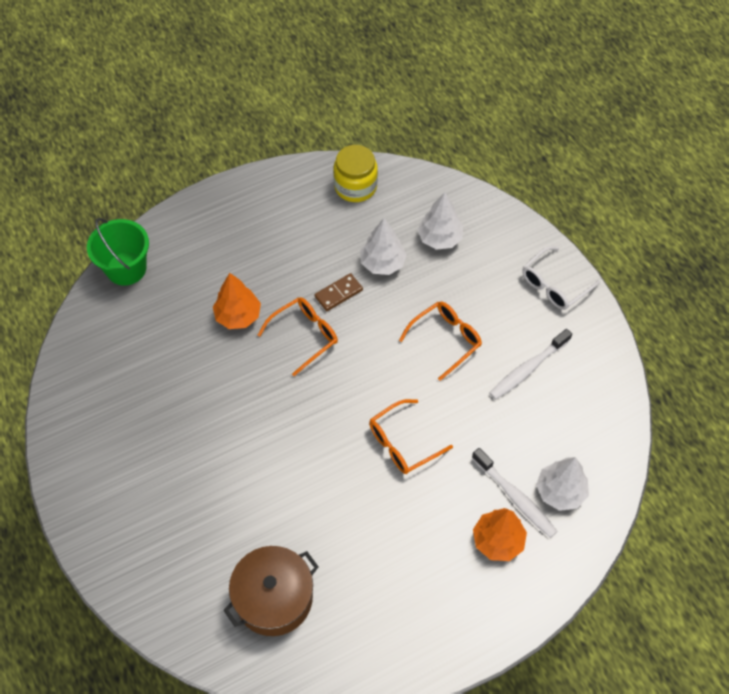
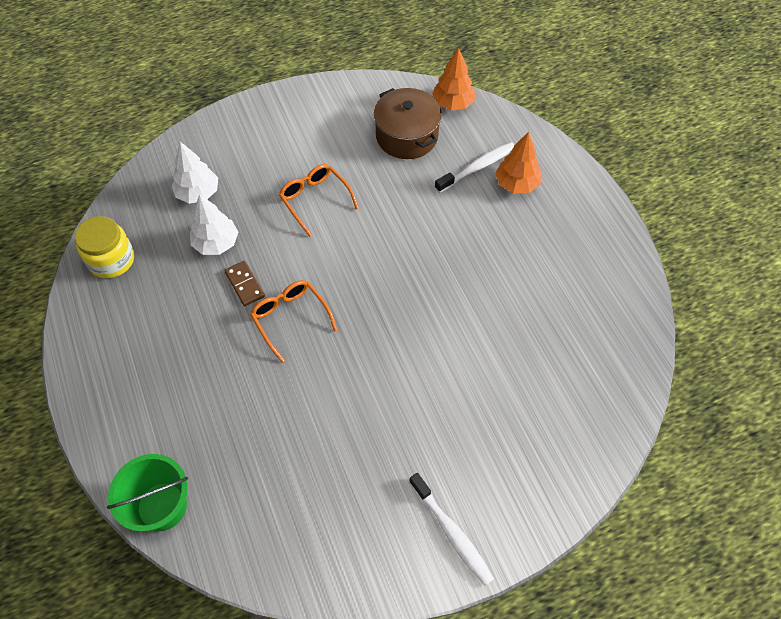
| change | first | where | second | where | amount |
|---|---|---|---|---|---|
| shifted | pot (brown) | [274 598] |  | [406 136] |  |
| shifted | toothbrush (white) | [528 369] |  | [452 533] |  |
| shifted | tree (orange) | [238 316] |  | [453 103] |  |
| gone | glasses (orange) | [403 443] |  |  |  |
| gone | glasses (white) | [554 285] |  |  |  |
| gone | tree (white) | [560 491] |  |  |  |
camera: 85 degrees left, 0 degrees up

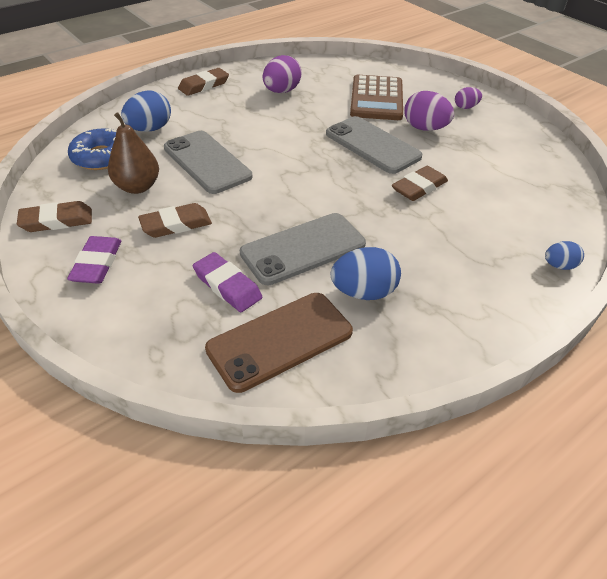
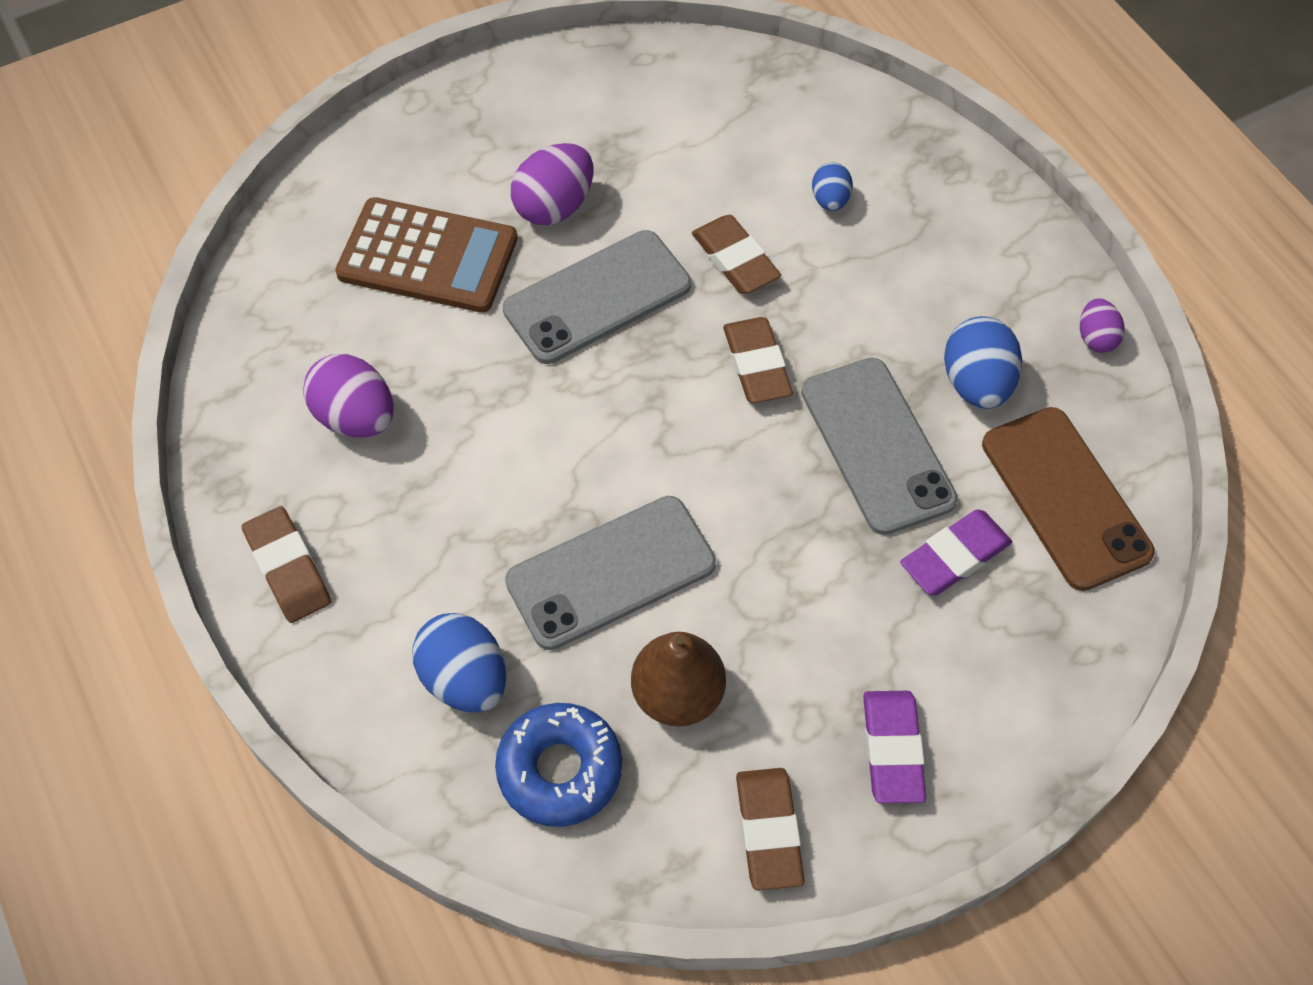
| change | first | where | second | where | amount |
|---|---|---|---|---|---|
| shifted | eraser (brown) | [176 224] |  | [757 364] |  |
| shifted | egg (blue) | [559 266] |  | [830 200] |  |
| rotated | eraser (purple) | [97 263] |  | [892 749] | 75 degrees clockwise |
| shifted | egg (purple) | [465 107] |  | [1096 338] |  |
camera: 80 degrees left, 15 degrees up

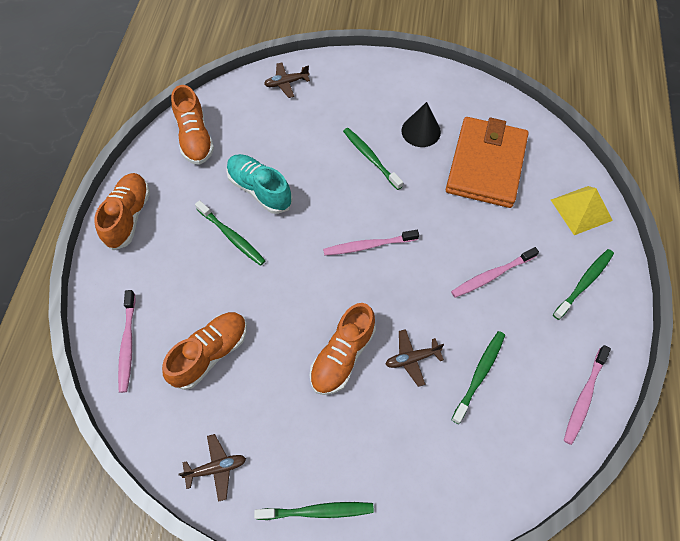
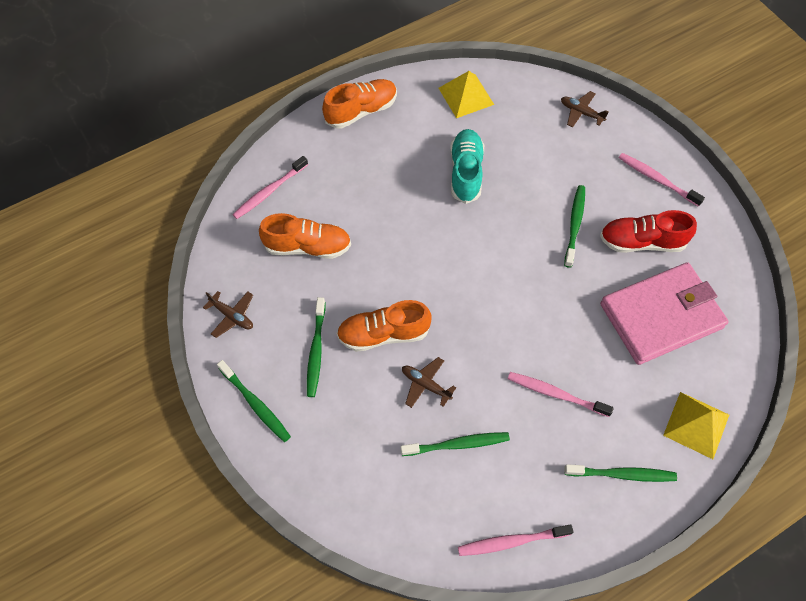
| change | first | where | second | where | amount |
|---|---|---|---|---|---|
| shifted | toothbrush (green) | [232 237] |  | [316 351] |  |
| swapped | shoe (orange) | [195 138] | pyramid (yellow) | [466 96] |  |
| swapped | cone (black) | [421 131] | shoe (red) | [641 242] |  |
| repainted | wallet (orange) | [485 165] | wallet (pink) | [661 315] |  |
| shifted | toothbrush (pink) | [368 246] |  | [657 179] |  |
camera: 50 degrees right, 0 degrees up

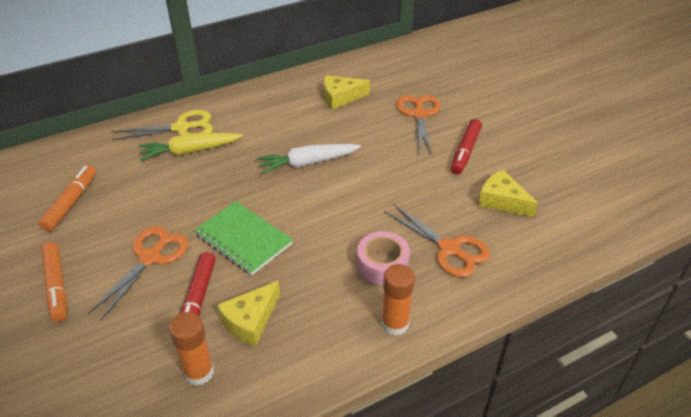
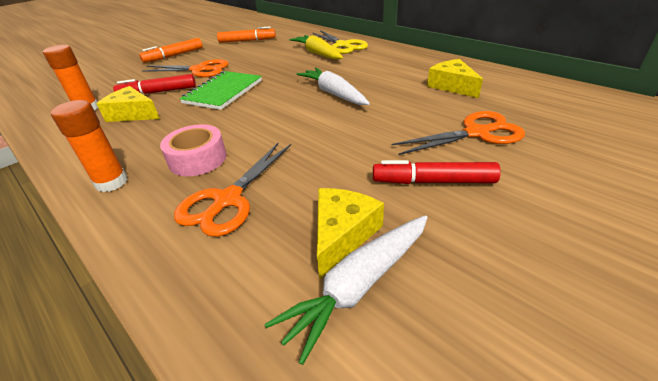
| change | first | where | second | where | amount |
|---|---|---|---|---|---|
| new |  |  | carrot (white) | [359 285] |  |
camera: 75 degrees right, 5 degrees down

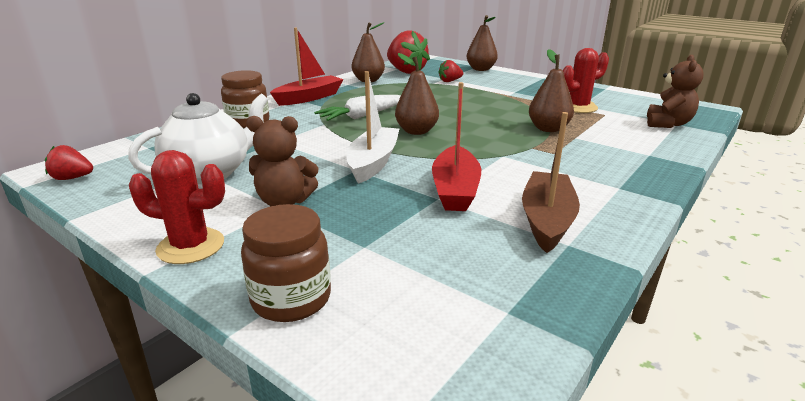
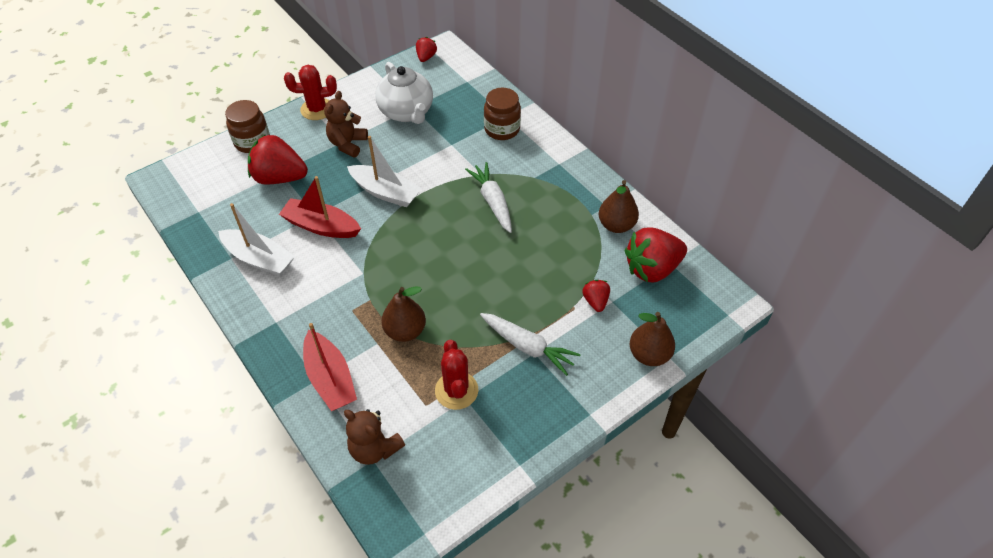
| change | first | where | second | where | amount |
|---|---|---|---|---|---|
| repainted | boat (brown) | [546 220] | boat (white) | [259 259] |  |
| new |  |  | strawberry (red) | [279 178] |  |
| rotated | cactus (red) | [191 246] |  | [317 109] | 60 degrees clockwise |
| shifted | boat (red) | [309 98] |  | [330 378] |  |
| new |  |  | carrot (white) | [527 346] |  |
| gone | pear (brown) | [416 131] |  |  |  |
camera: 105 degrees right, 25 degrees up

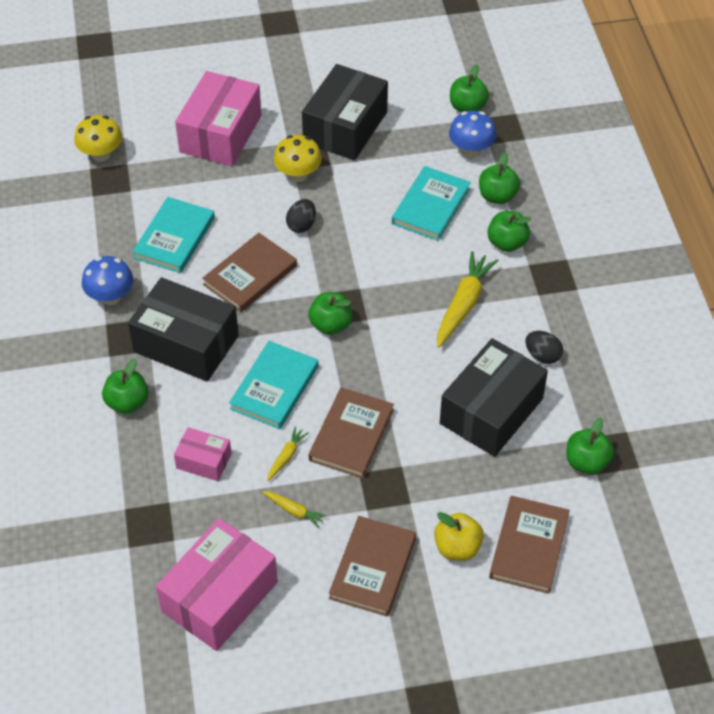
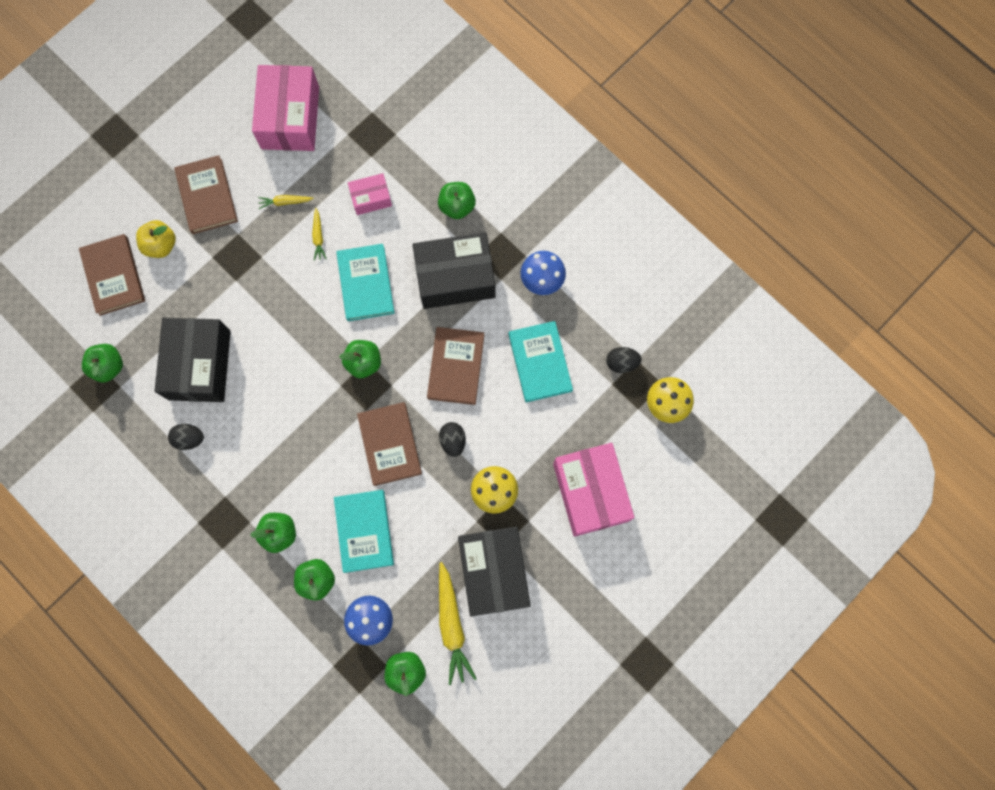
| change | first | where | second | where | amount |
|---|---|---|---|---|---|
| shifted | book (brown) | [351 435] |  | [390 444] |  |
| shifted | carrot (yellow) | [463 304] |  | [452 625] |  |
| new |  |  | egg (black) | [621 363] |  |
camera: 145 degrees right, 25 degrees up

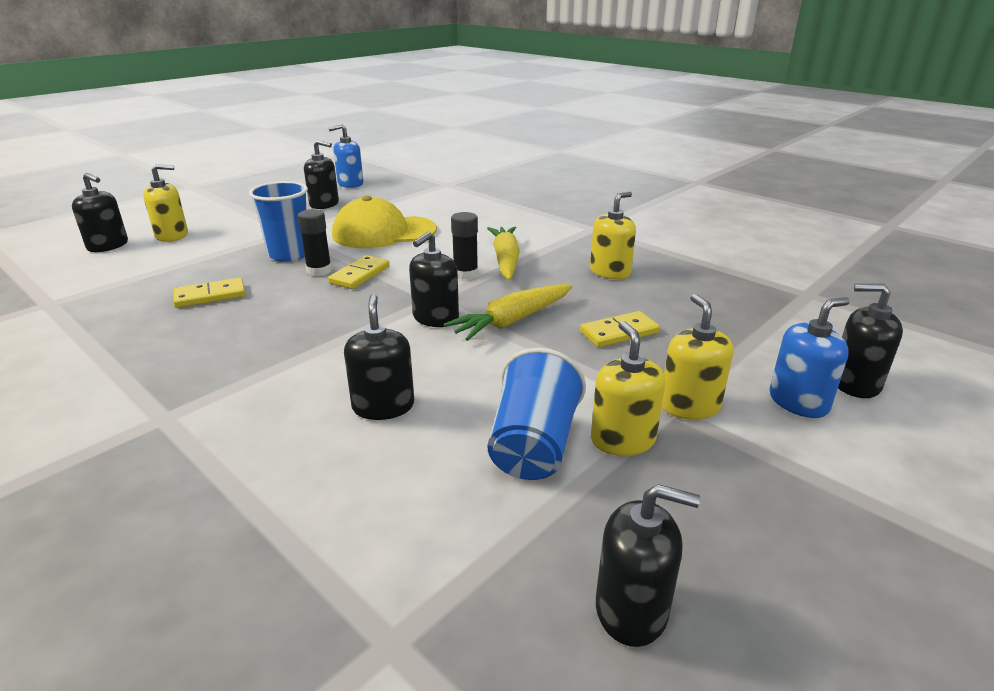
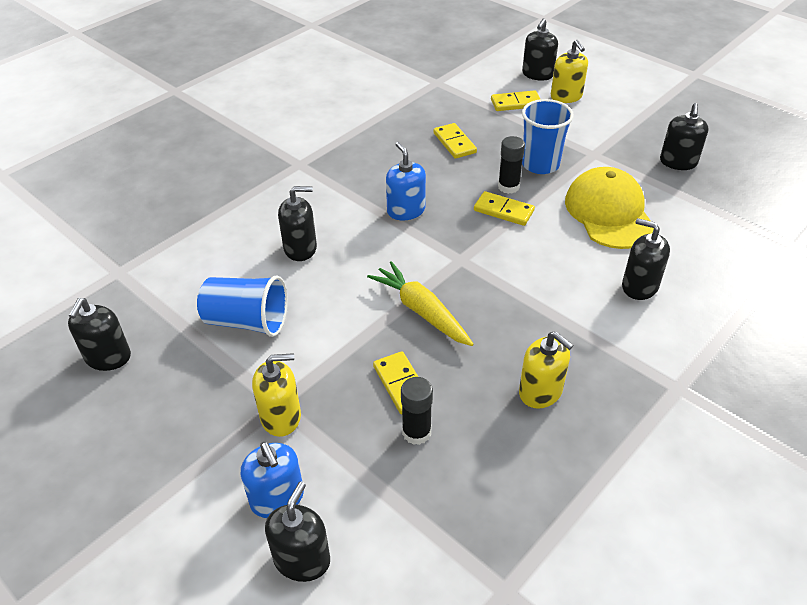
| change | first | where | second | where | amount |
|---|---|---|---|---|---|
| shifted | soap dispenser (blue) | [350 184] |  | [406 210] |  |
| shifted | glue stick (black) | [465 274] |  | [416 432] |  |
| new |  |  | domino (yellow) | [515 103] |  |
| shifted | soap dispenser (black) | [435 318] |  | [639 286] |  |
| gone | carrot (yellow) | [505 260] |  |  |  |
| gone | soap dispenser (yellow) | [622 439] |  |  |  |
camera: 90 degrees right, 15 degrees up

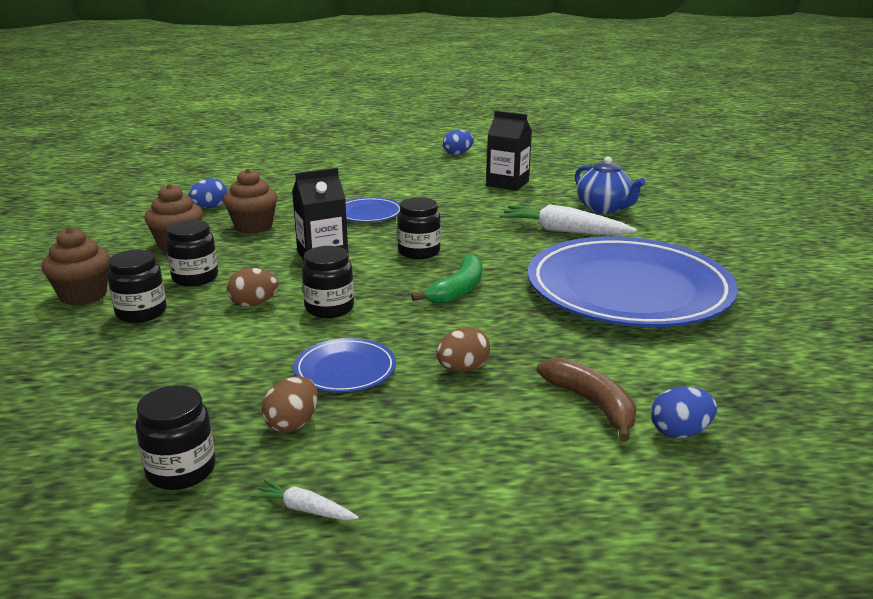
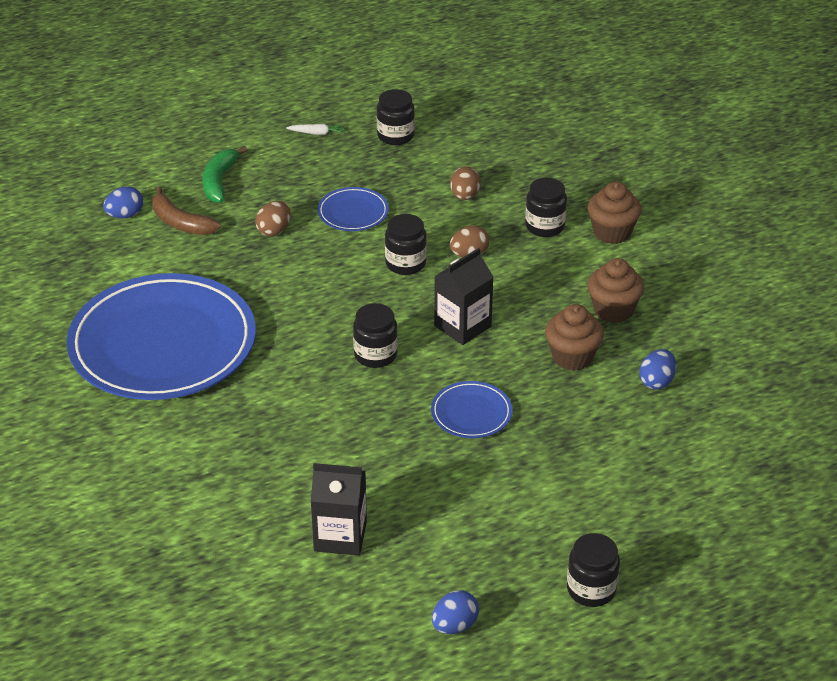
| change | first | where | second | where | amount |
|---|---|---|---|---|---|
| shifted | banana (green) | [458 290] |  | [219 181] |  |
| shifted | egg (brown) | [293 424] |  | [465 196] |  |
| shifted | jar (black) | [195 278] |  | [591 589] |  |
| gone | carrot (white) | [563 231] |  |  |  |
| gone | teapot (blue) | [604 208] |  |  |  |
camera: 160 degrees right, 15 degrees up

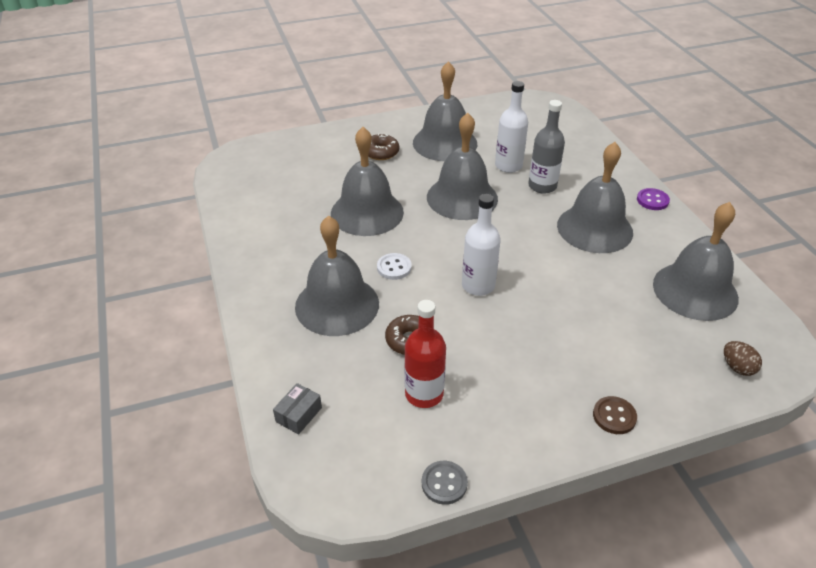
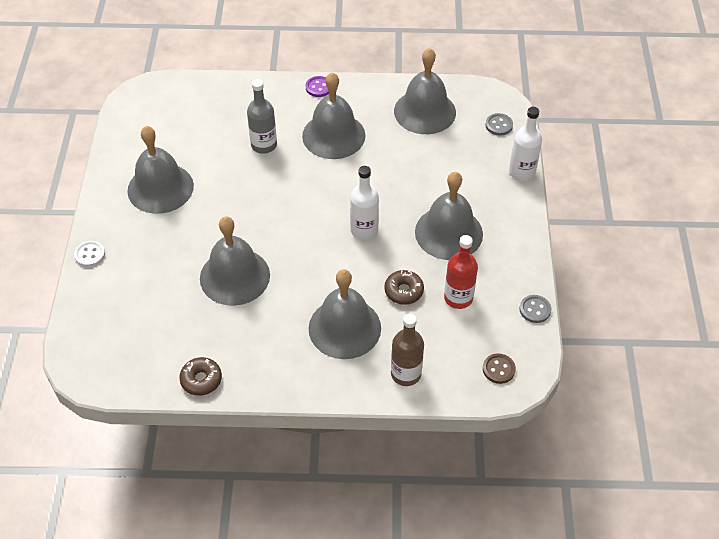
| change | first | where | second | where | amount |
|---|---|---|---|---|---|
| shifted | button (white) | [394 267] |  | [90 254] |  |
| shifted | donut (brown) | [381 152] |  | [201 380] |  |
| new |  |  | bottle (brown) | [406 374] |  |
| shifted | bell (grey) | [462 197] |  | [448 233] |  |
| shifted | button (brown) | [614 416] |  | [498 369] |  |
| swapped | egg (brown) | [737 367] | button (grey) | [499 125] |  |
| shifted | bottle (white) | [508 166] |  | [522 172] |  |
| gone | box (grey) | [299 414] |  |  |  |
camera: 70 degrees left, 10 degrees up

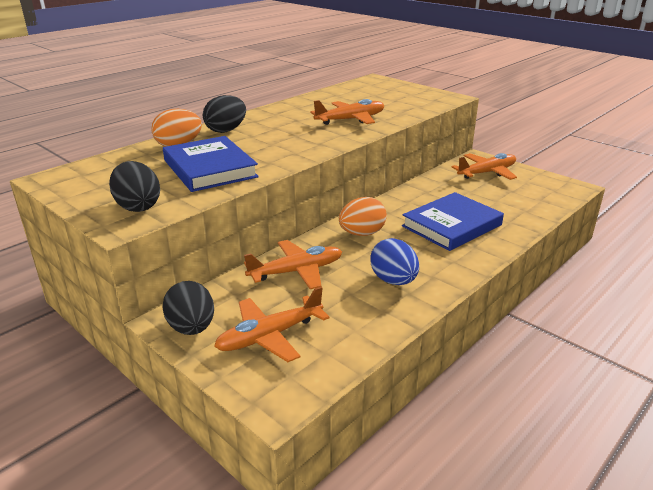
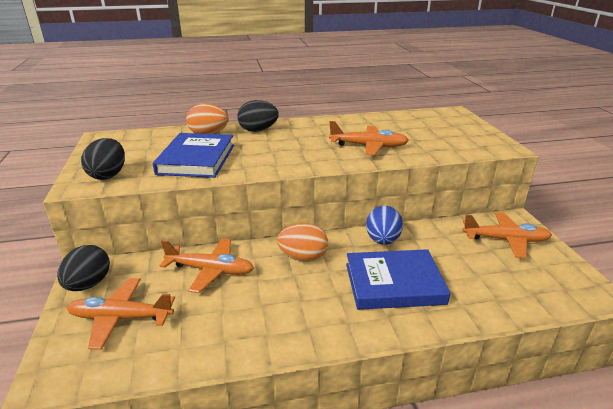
| change | first | where | second | where | amount |
|---|---|---|---|---|---|
| shifted | egg (blue) | [393 281] |  | [382 240] |  |
camera: 35 degrees right, 0 degrees up

